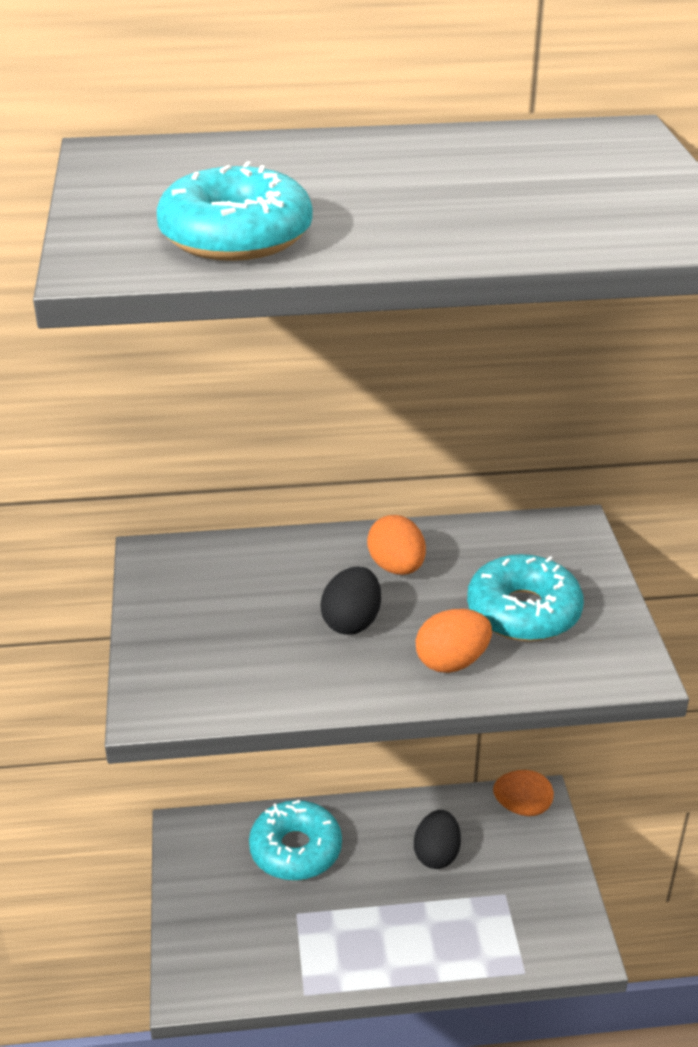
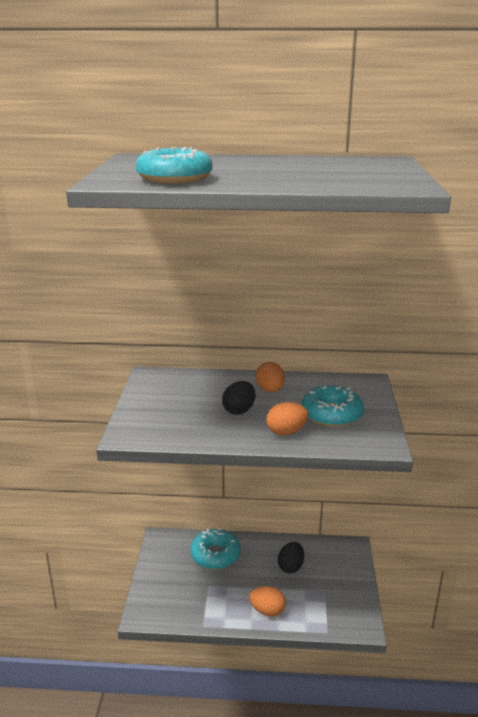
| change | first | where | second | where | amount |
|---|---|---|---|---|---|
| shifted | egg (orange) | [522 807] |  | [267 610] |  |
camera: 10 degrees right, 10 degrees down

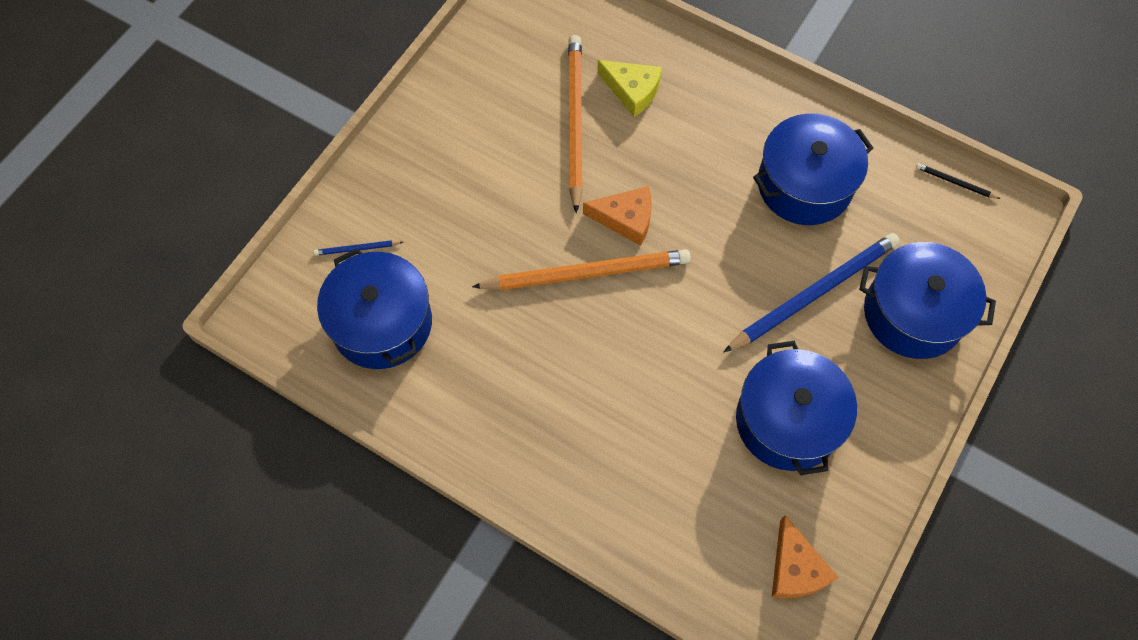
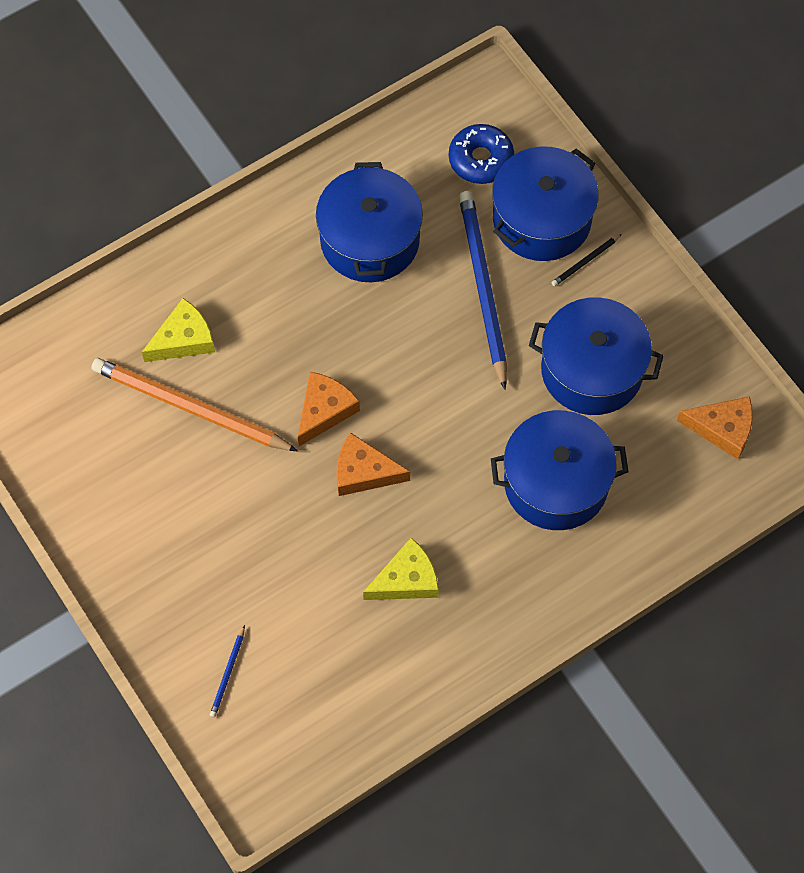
| change | first | where | second | where | amount |
|---|---|---|---|---|---|
| swapped | pencil (orange) | [585 273] | cheese (orange) | [364 472] |  |
| new |  |  | cheese (yellow) | [406 580] |  |
| new |  |  | donut (blue) | [481 159] |  |
| shifted | pot (blue) | [382 323] |  | [556 483] |  |
| shifted | pencil (black) | [955 182] |  | [585 261] |  |
camera: 65 degrees left, 0 degrees up

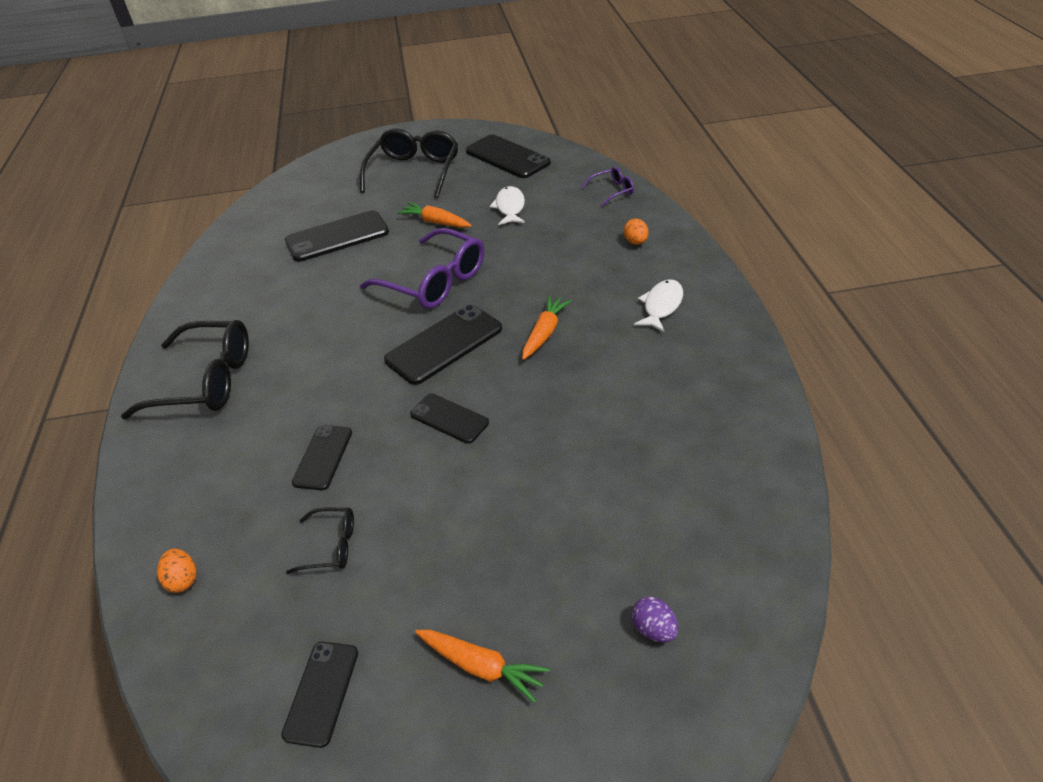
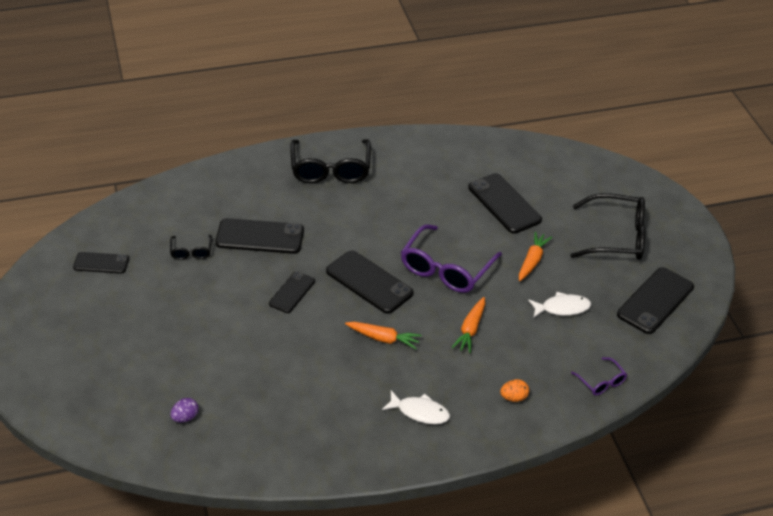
| change | first | where | second | where | amount |
|---|---|---|---|---|---|
| shifted | egg (purple) | [653 629] |  | [185 417] |  |
| scaled | phone (black) | [323 457] |  | [260 236] | x1.66 |
| shifted | carrot (orange) | [481 666] |  | [470 329] |  |
| gone | egg (orange) | [183 580] |  |  |  |
camera: 80 degrees right, 0 degrees up

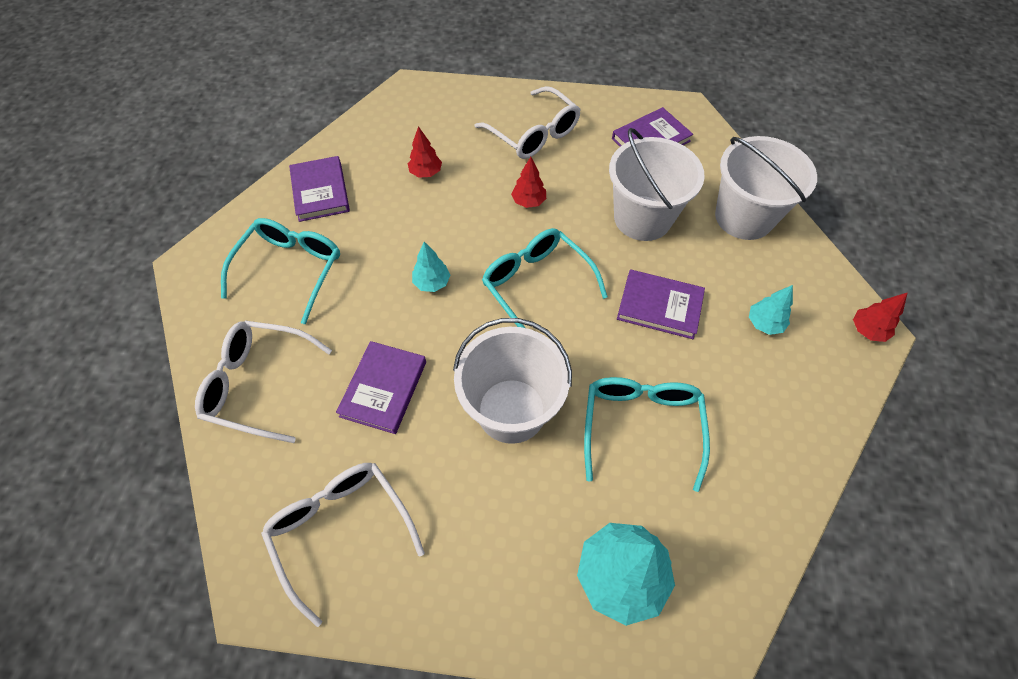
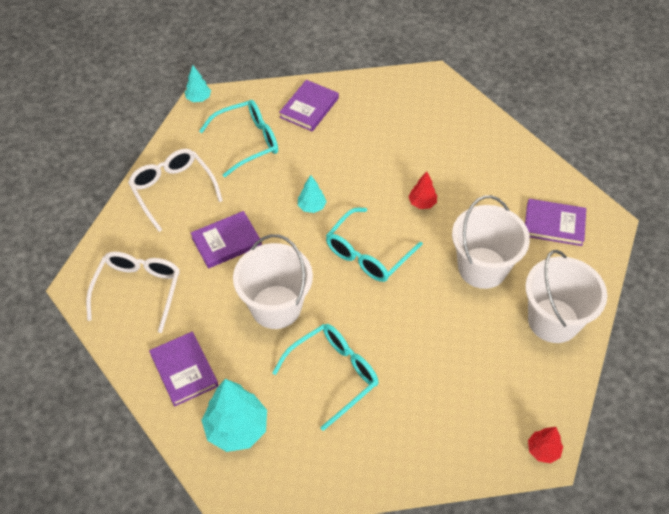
| change | first | where | second | where | amount |
|---|---|---|---|---|---|
| shifted | book (purple) | [659 306] |  | [184 370] |  |
| shifted | tree (turquoise) | [764 323] |  | [198 98] |  |
| rotated | glasses (turquoise) | [536 285] |  | [367 254] | 150 degrees counterclockwise |
| gone | tree (red) | [426 173] |  |  |  |
| gone | glasses (white) | [534 134] |  |  |  |
camera: 45 degrees right, 5 degrees down

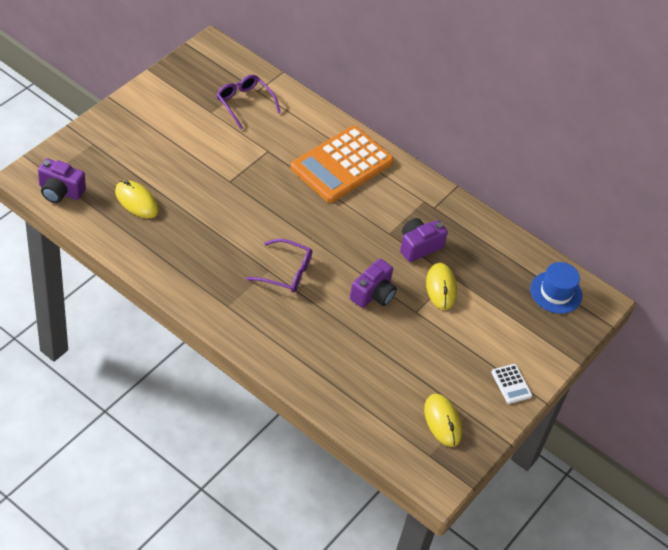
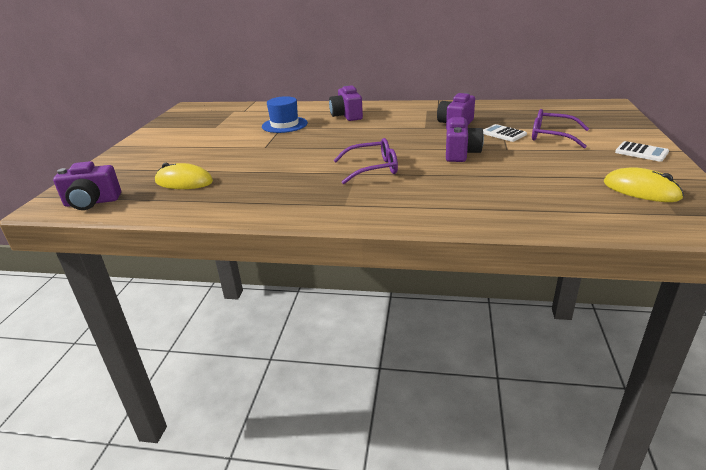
| change | first | where | second | where | amount |
|---|---|---|---|---|---|
| shifted | hat (blue) | [556 292] |  | [284 125] |  |
| swapped | calculator (orange) | [342 165] | camera (purple) | [346 116] |  |
| swapped | mouse (yellow) | [441 287] | calculator (white) | [503 134] |  |
| shifted | glasses (purple) | [244 103] |  | [552 136] |  |
camera: 20 degrees left, 20 degrees down

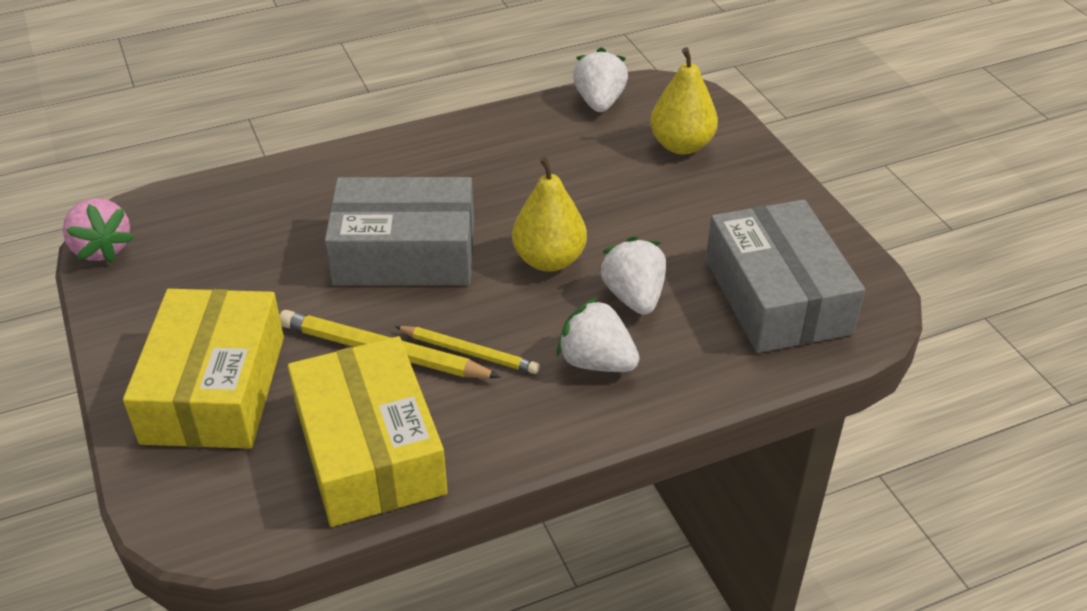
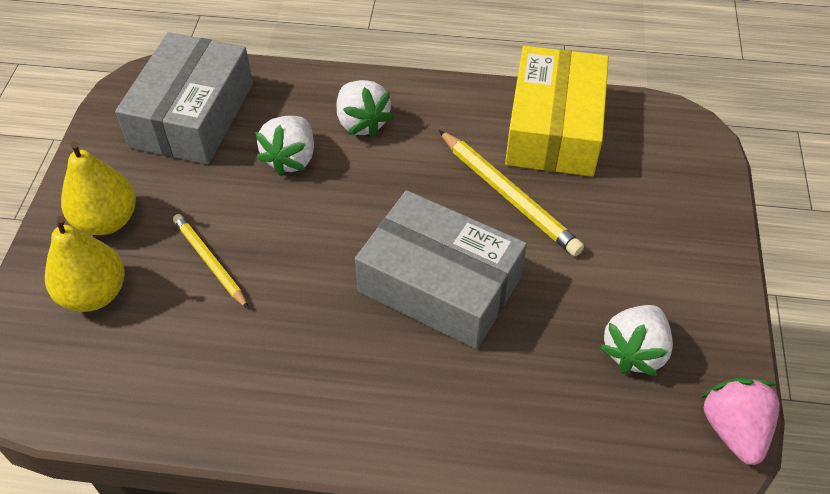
| change | first | where | second | where | amount |
|---|---|---|---|---|---|
| shifted | pear (yellow) | [549 260] |  | [107 220] |  |
| shifted | pencil (yellow) | [469 353] |  | [210 261] |  |
| shifted | strawberry (white) | [599 102] |  | [634 351] |  |
| gone | box (yellow) | [215 389] |  |  |  |
camera: 150 degrees left, 10 degrees up

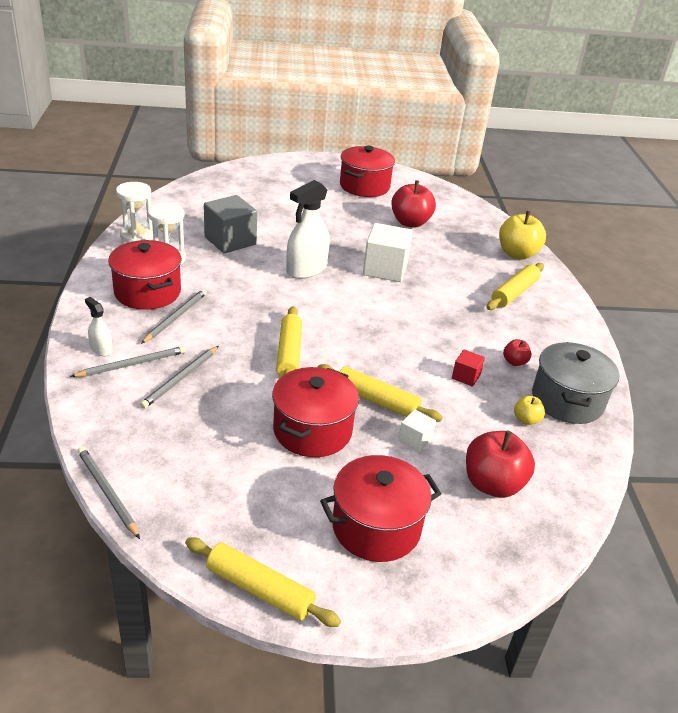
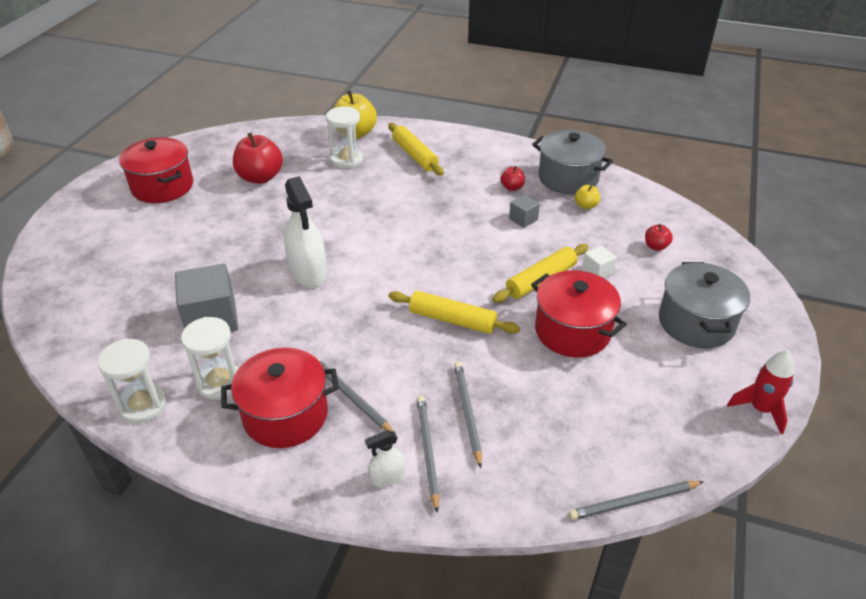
| change | first | where | second | where | amount |
|---|---|---|---|---|---|
| new |  |  | hourglass (white) | [346 160] |  |
| rotated | pencil (grey) | [180 379] |  | [467 412] | 150 degrees counterclockwise |
| repainted | cube (red) | [466 376] | cube (grey) | [523 219] |  |
| scaled | apple (red) | [492 484] |  | [656 246] | x0.49 |
| repainted | pot (red) | [376 527] | pot (grey) | [696 322] |  |
| swapped | rolling pin (yellow) | [259 589] | rocket (red) | [760 409] |  |
| gone | cube (white) | [385 269] |  |  |  |
camera: 65 degrees left, 5 degrees up

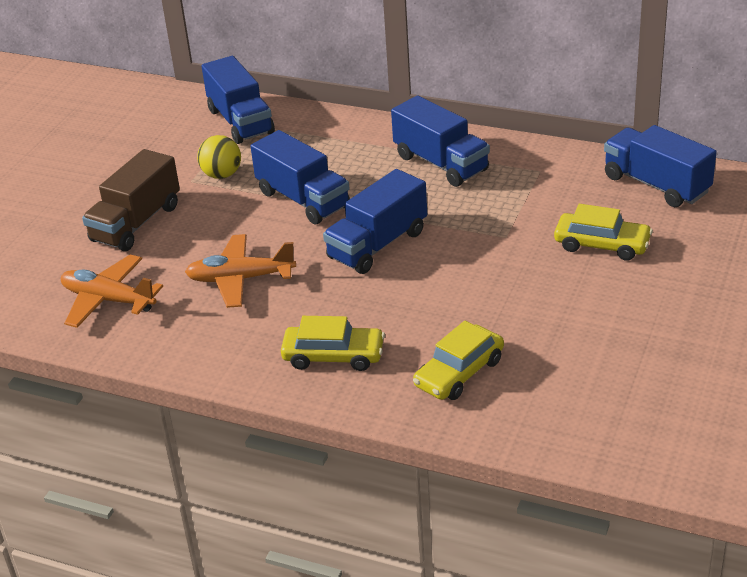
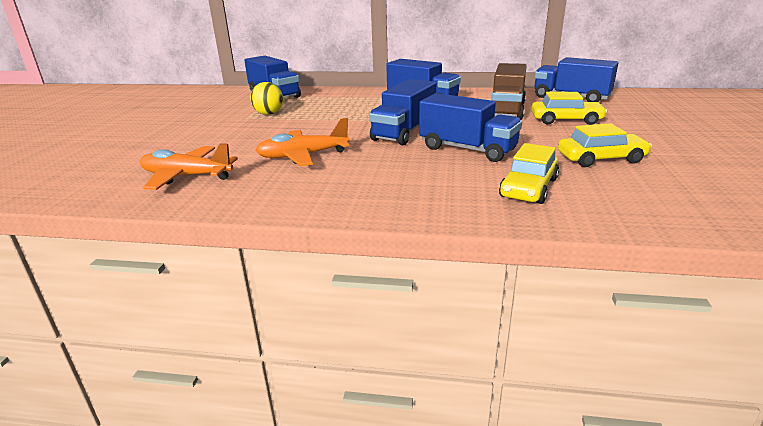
| change | first | where | second | where | amount |
|---|---|---|---|---|---|
| shifted | truck (blue) | [303 200] |  | [467 149] |  |
| shifted | truck (brown) | [136 223] |  | [506 110] |  |
| shifted | car (yellow) | [333 356] |  | [601 159] |  |
camera: 15 degrees left, 10 degrees down

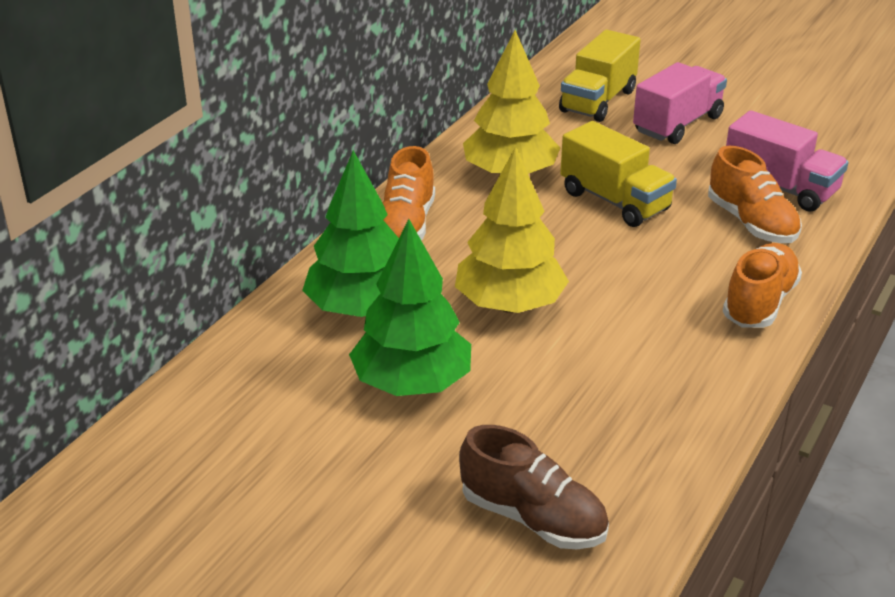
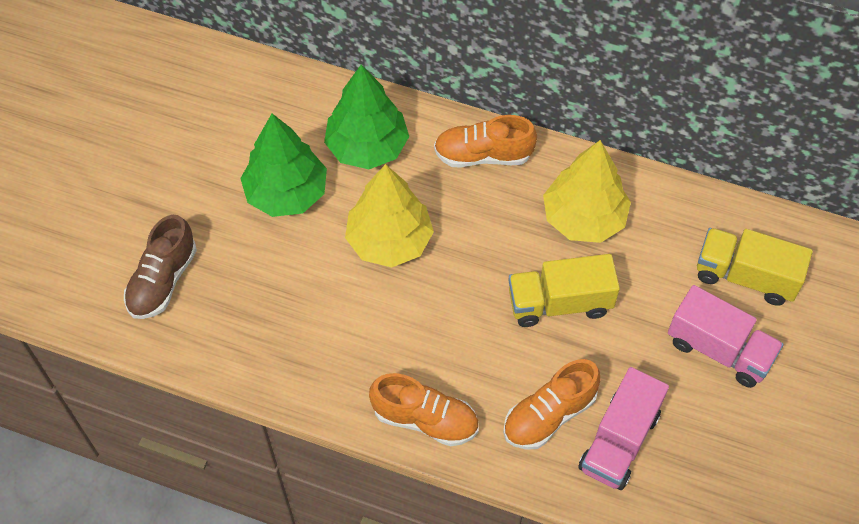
| change | first | where | second | where | amount |
|---|---|---|---|---|---|
| rotated | truck (yellow) | [614 201] |  | [559 303] | 45 degrees clockwise |
camera: 80 degrees right, 25 degrees up

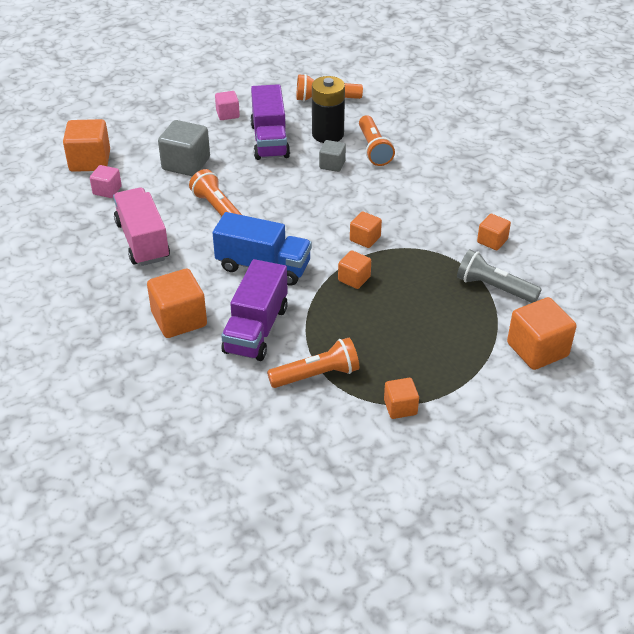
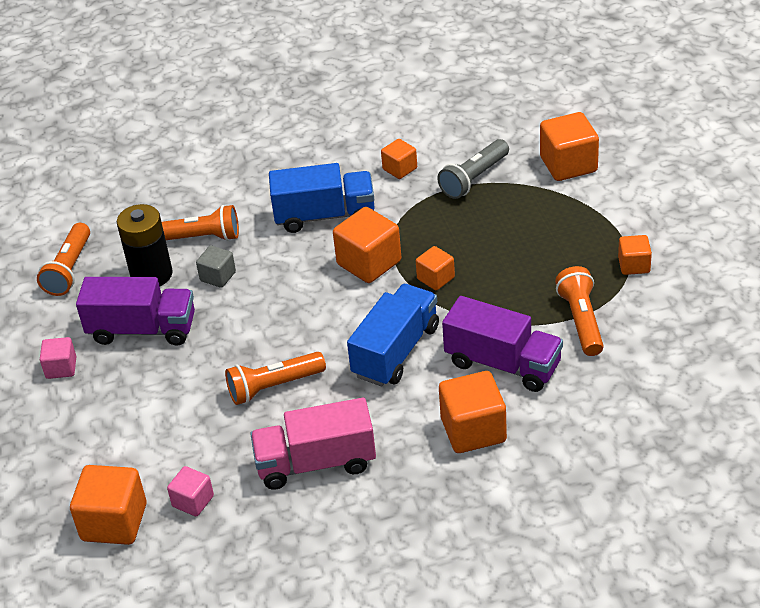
| change | first | where | second | where | amount |
|---|---|---|---|---|---|
| new |  |  | truck (blue) | [325 216] |  |
| scaled | cube (orange) | [365 239] |  | [369 263] | x1.75 |
| gone | cube (grey) | [186 164] |  |  |  |
camera: 75 degrees left, 0 degrees up

